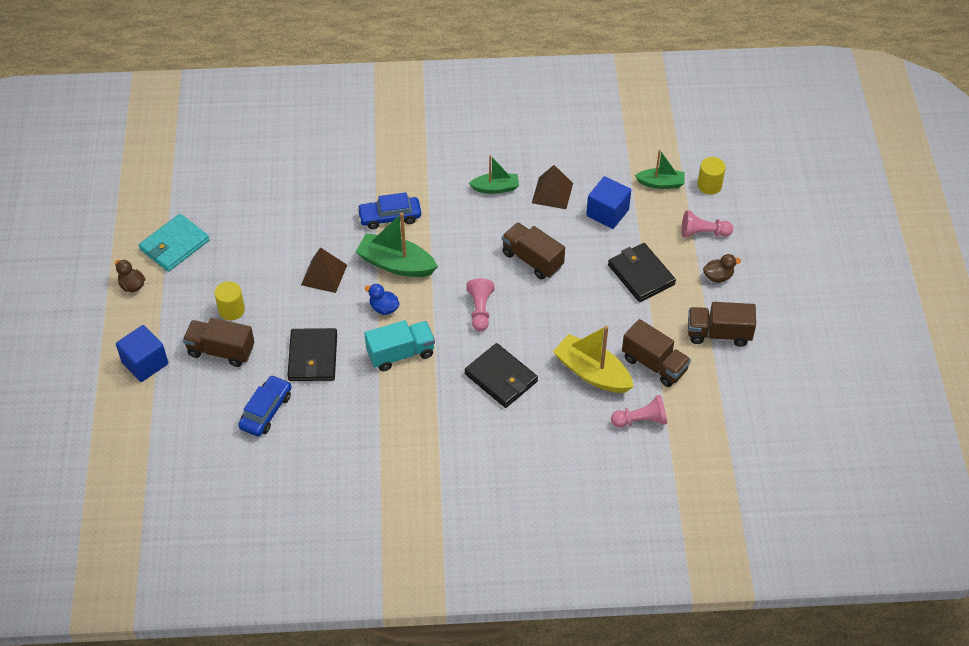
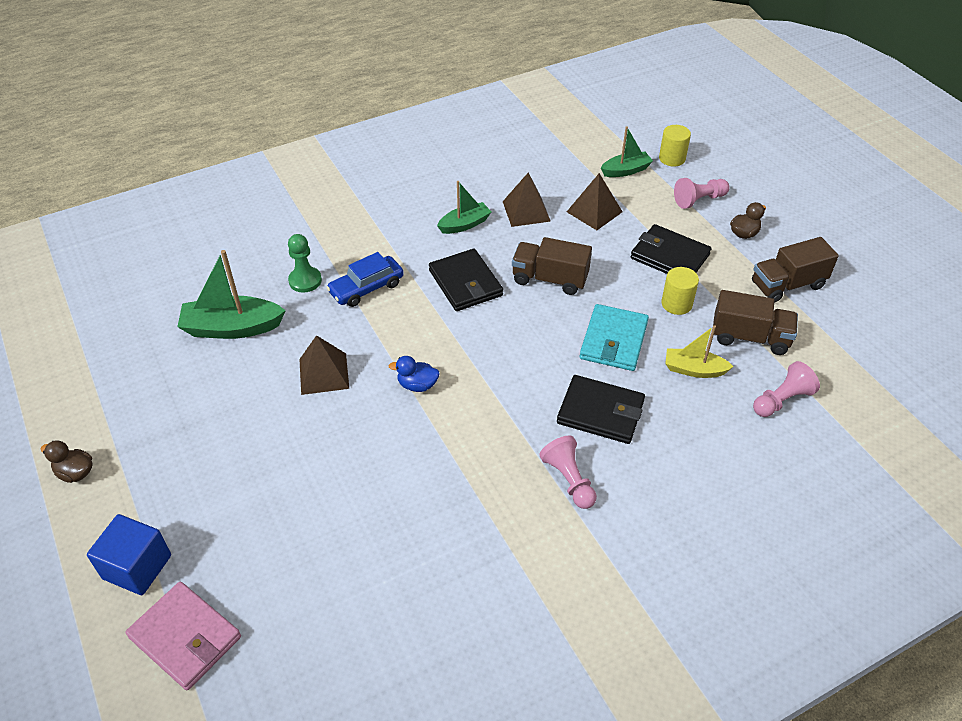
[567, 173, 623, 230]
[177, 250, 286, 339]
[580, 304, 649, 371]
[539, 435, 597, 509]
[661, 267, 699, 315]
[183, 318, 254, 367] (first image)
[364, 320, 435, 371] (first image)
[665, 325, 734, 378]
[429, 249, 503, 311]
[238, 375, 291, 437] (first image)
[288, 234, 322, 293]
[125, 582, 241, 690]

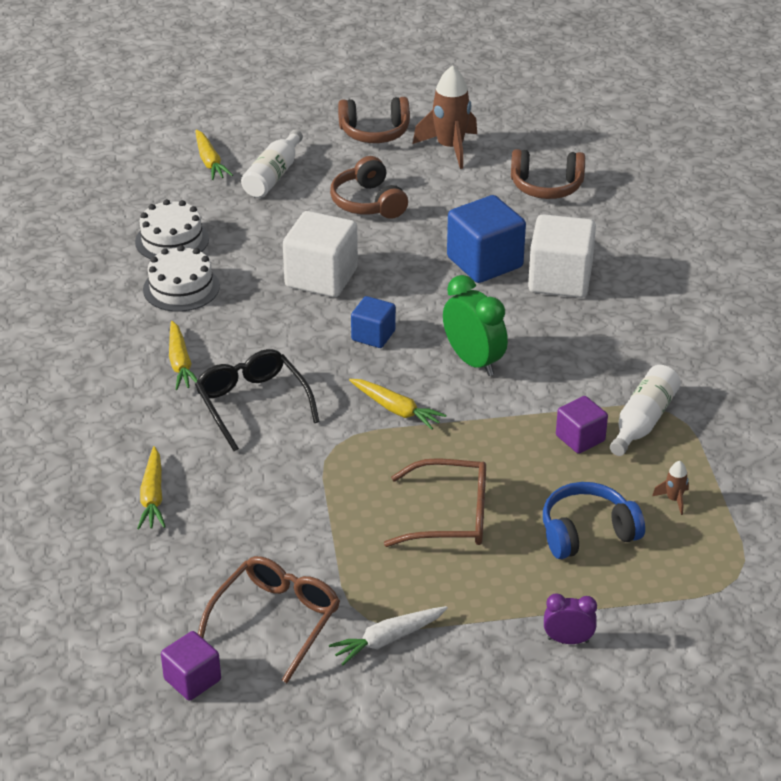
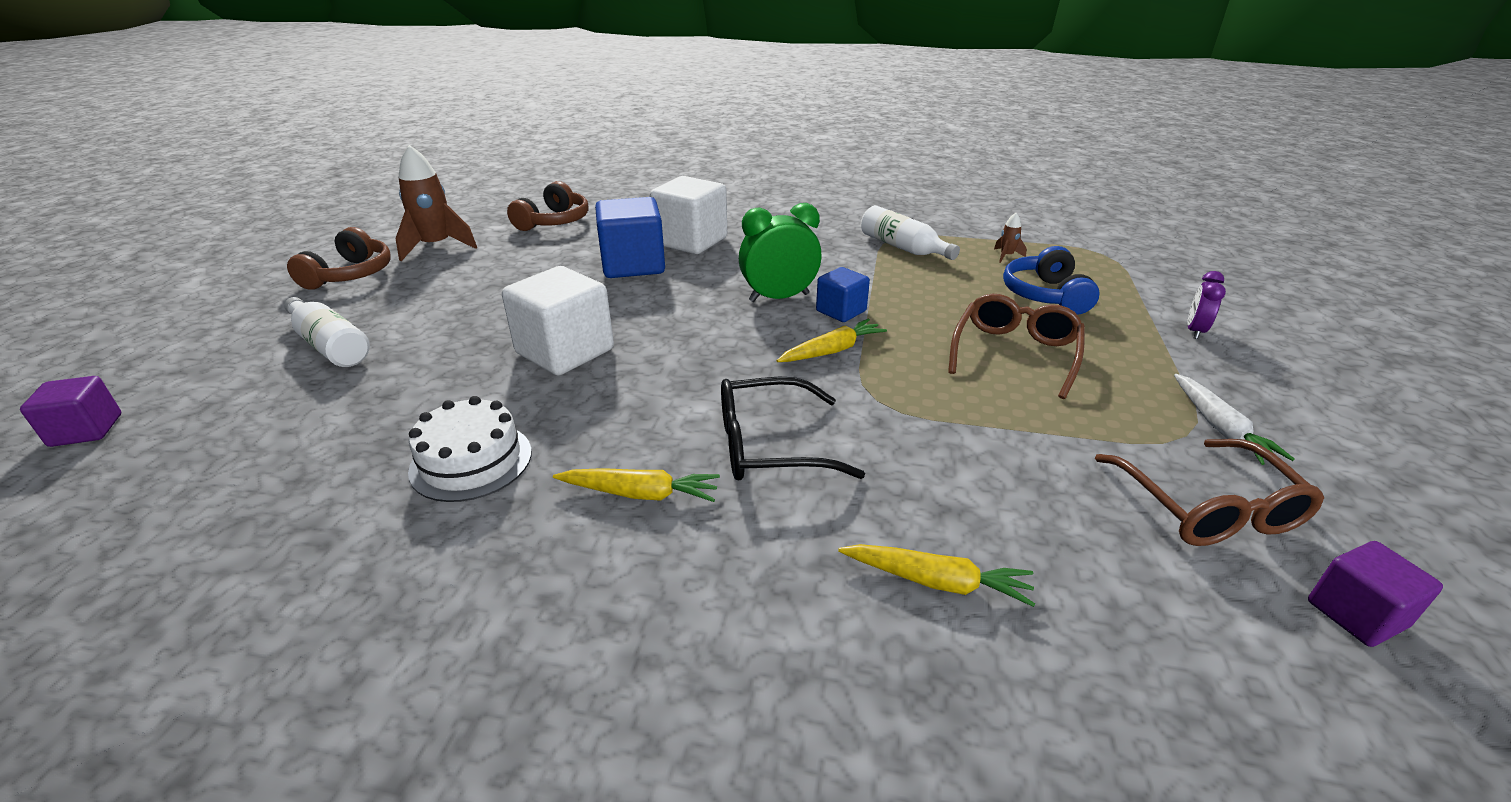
[195, 130, 233, 180] (first image)
[330, 156, 408, 219] (first image)
[135, 199, 209, 259] (first image)
[816, 267, 870, 322]
[20, 376, 121, 447]
[1095, 439, 1324, 546]

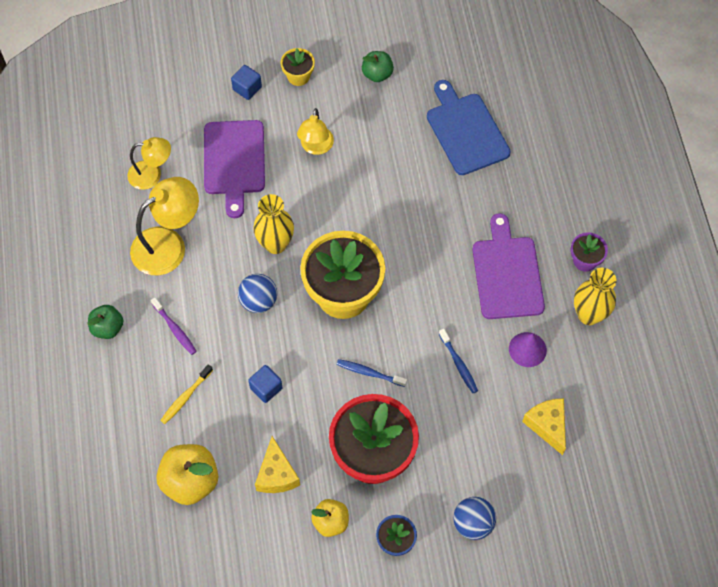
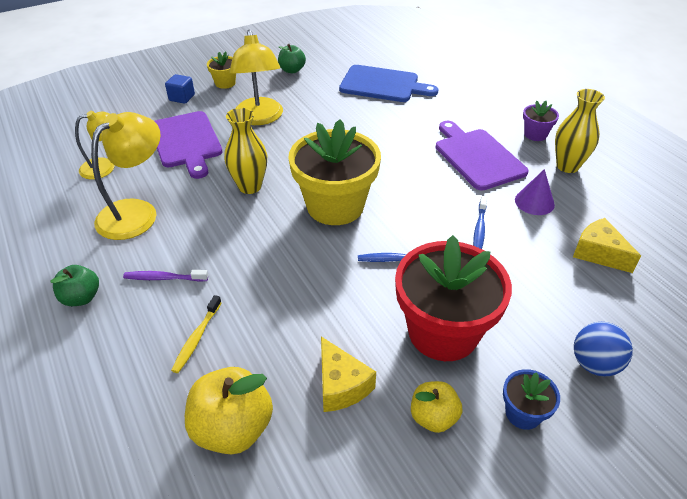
[339, 65, 438, 102]
[229, 30, 283, 125]
[238, 274, 277, 313] (first image)
[123, 270, 208, 282]
[473, 196, 487, 249]
[248, 365, 283, 403] (first image)

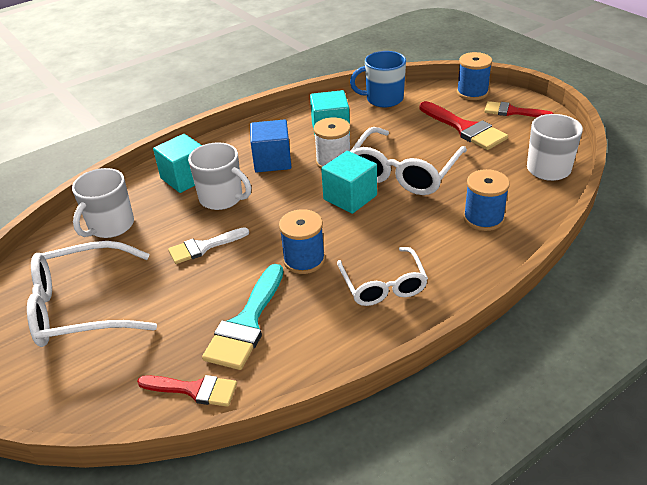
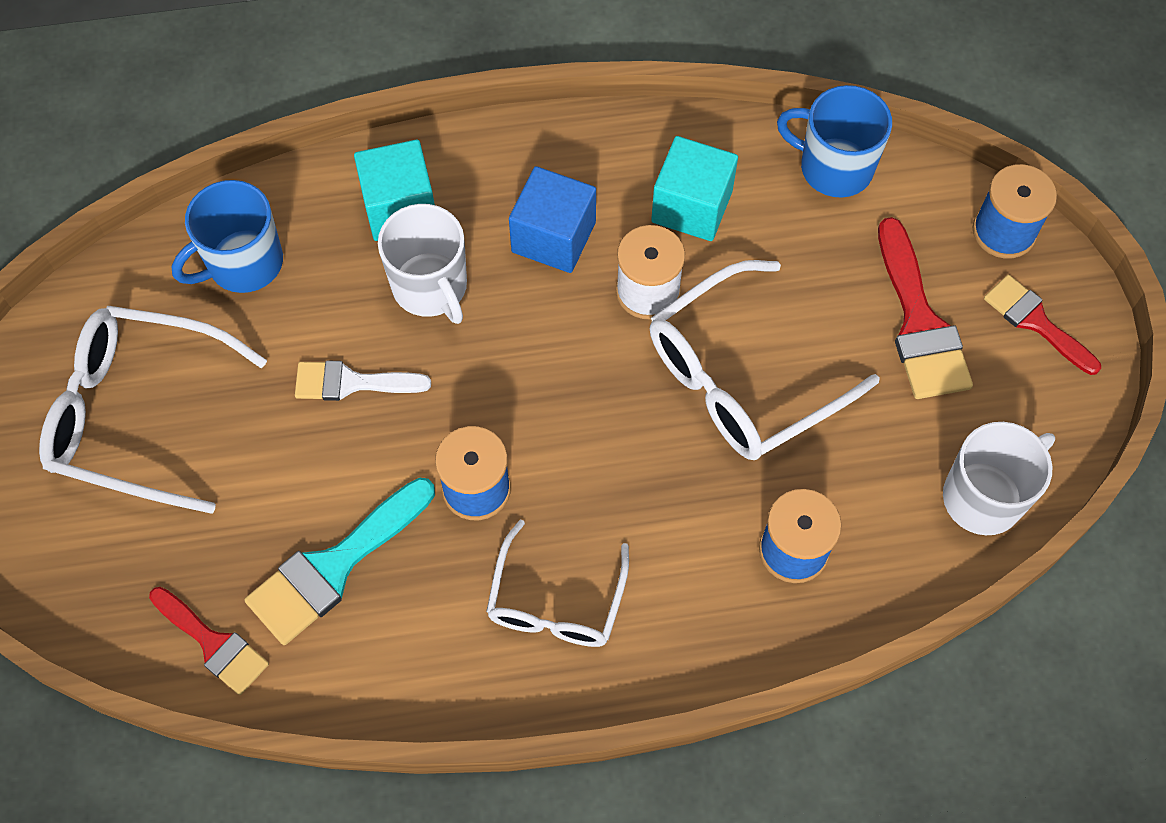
[321, 151, 377, 214] (first image)
[172, 180, 283, 293]

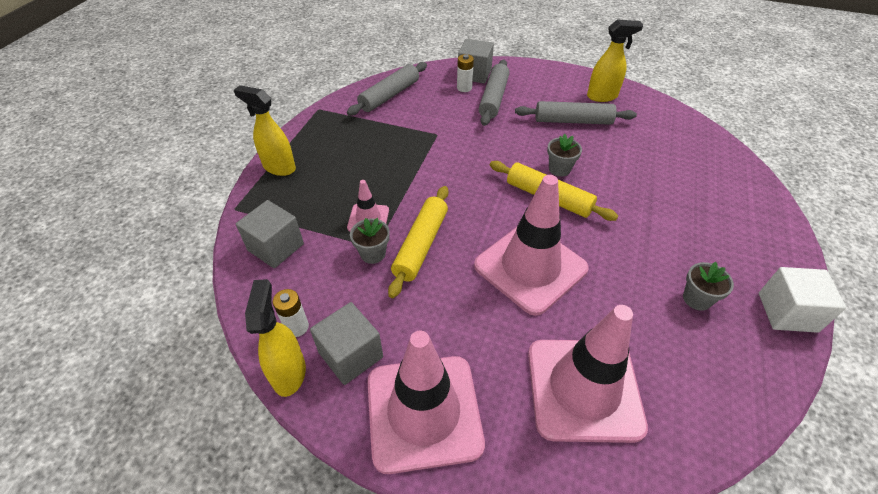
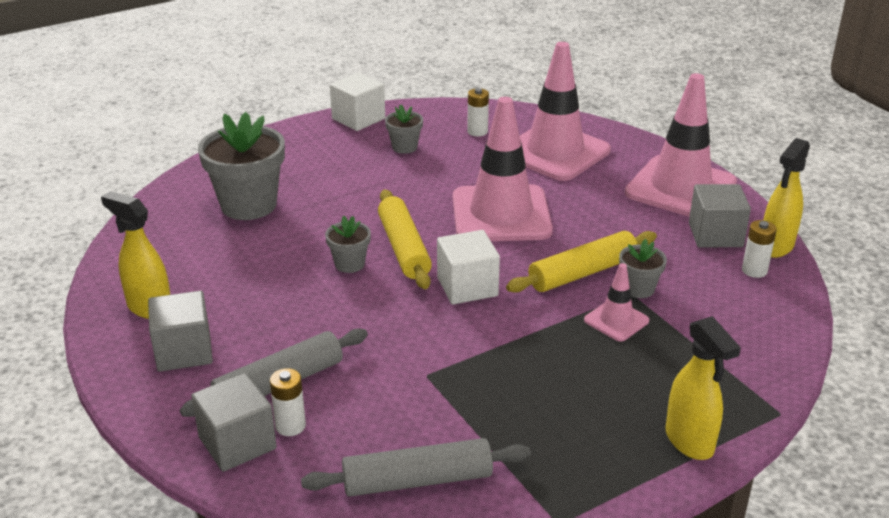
[515, 101, 637, 125] (first image)
[148, 291, 213, 372]
[467, 88, 489, 136]
[198, 112, 285, 220]
[437, 230, 500, 304]

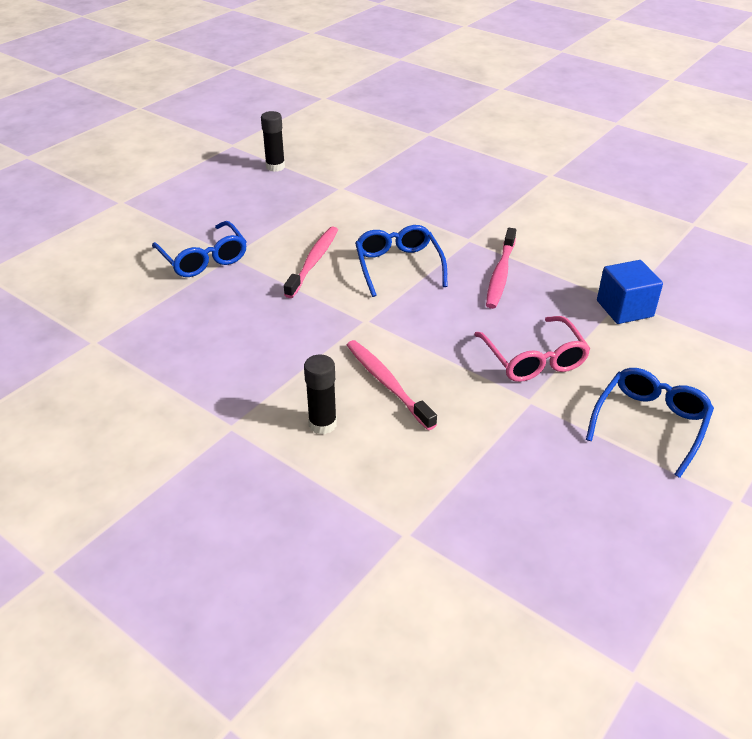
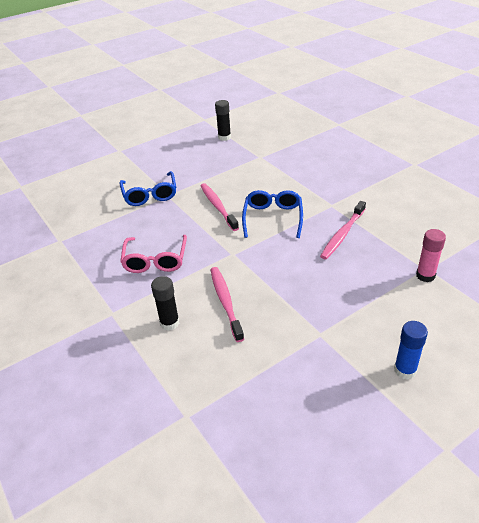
[201, 183, 239, 231]
[416, 229, 446, 282]
[120, 235, 187, 273]
[394, 321, 428, 380]

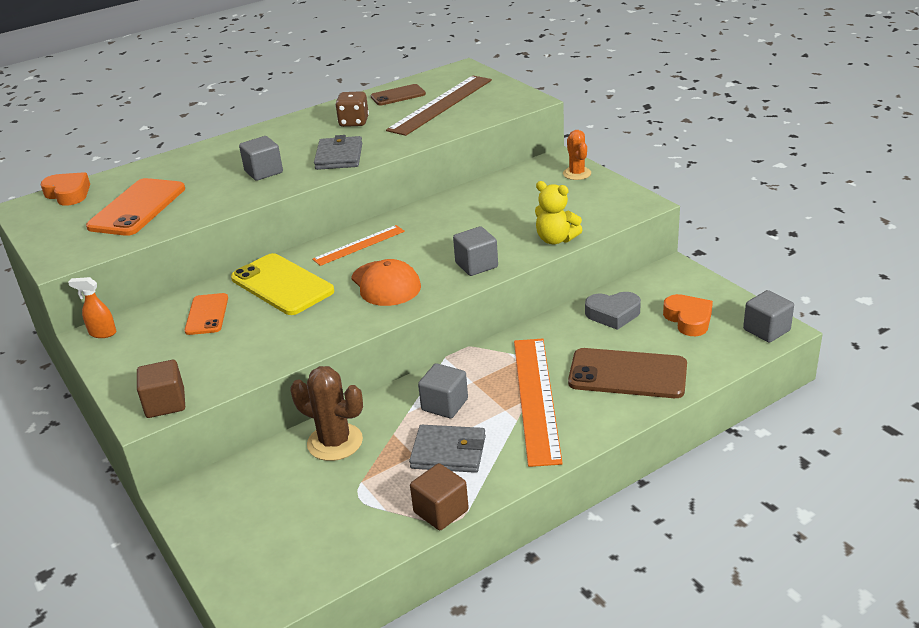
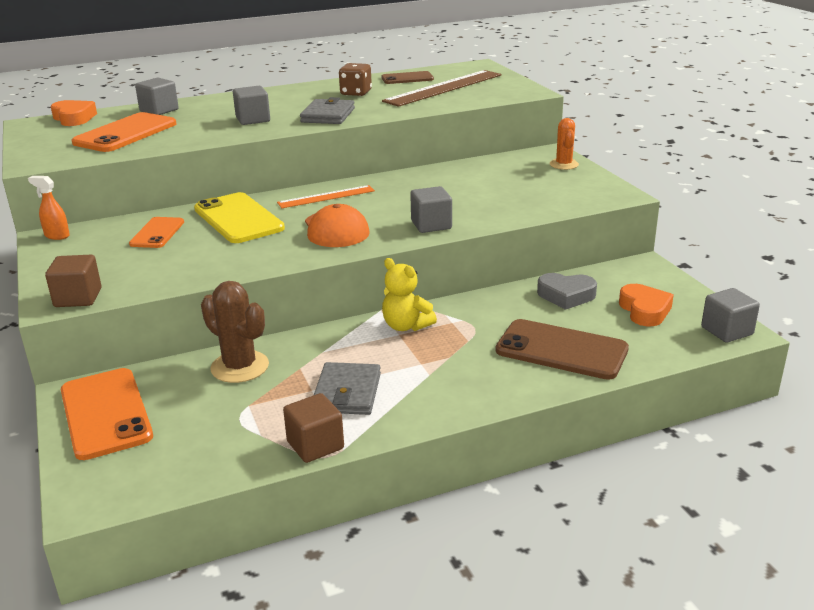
[382, 258, 437, 331]
[514, 338, 563, 467] (first image)
[135, 78, 179, 115]
[314, 362, 381, 415]
[61, 368, 153, 460]

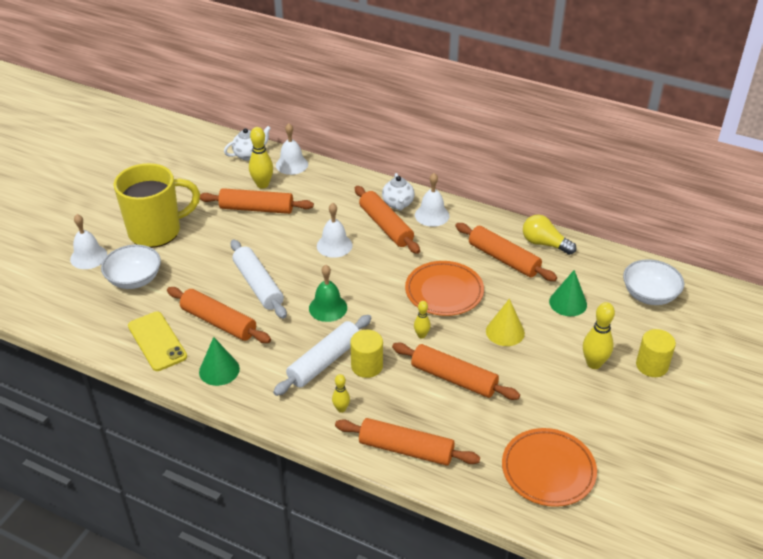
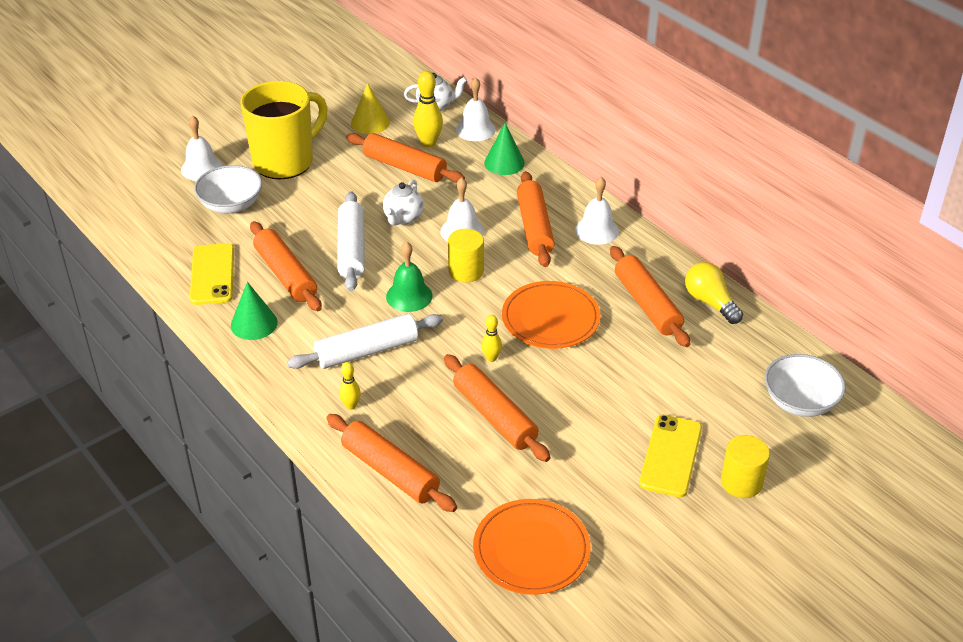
[240, 81, 328, 179]
[383, 180, 424, 225]
[484, 123, 525, 175]
[351, 83, 390, 134]
[639, 415, 702, 497]
[448, 229, 484, 283]

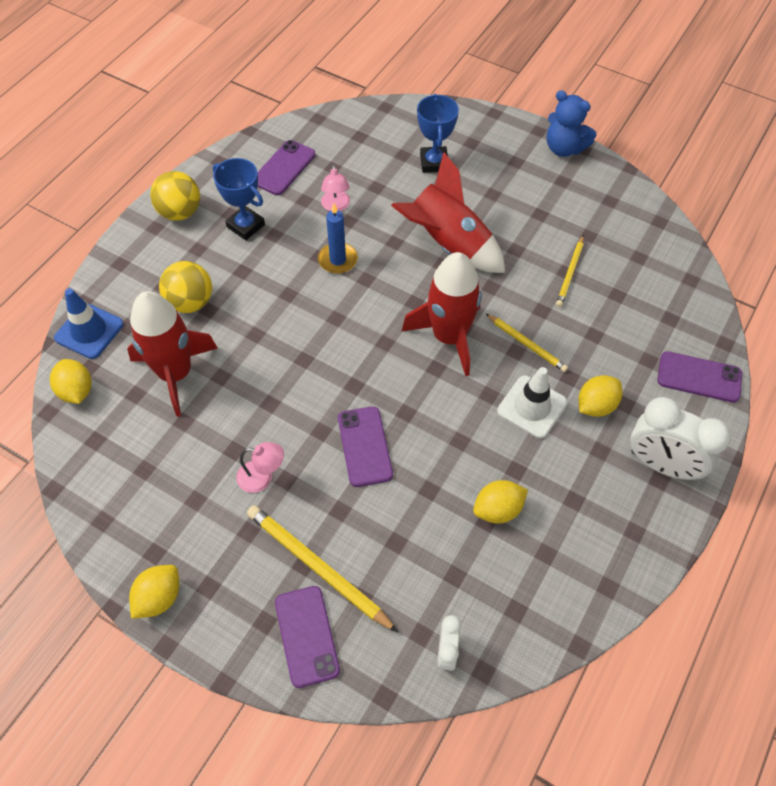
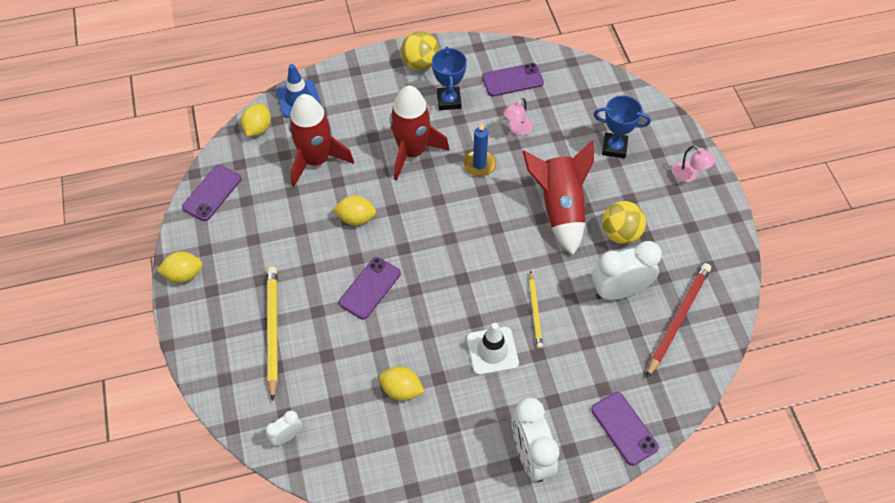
[547, 90, 596, 157] (first image)
[594, 95, 651, 158]
[592, 241, 662, 300]
[390, 85, 450, 181]
[602, 201, 646, 244]
[333, 195, 376, 225]
[672, 145, 715, 182]
[182, 165, 241, 221]
[646, 263, 711, 378]

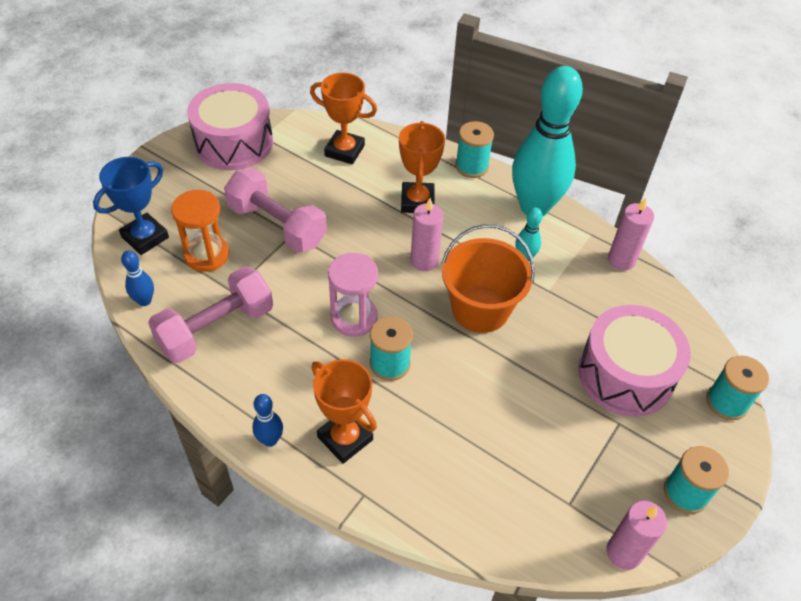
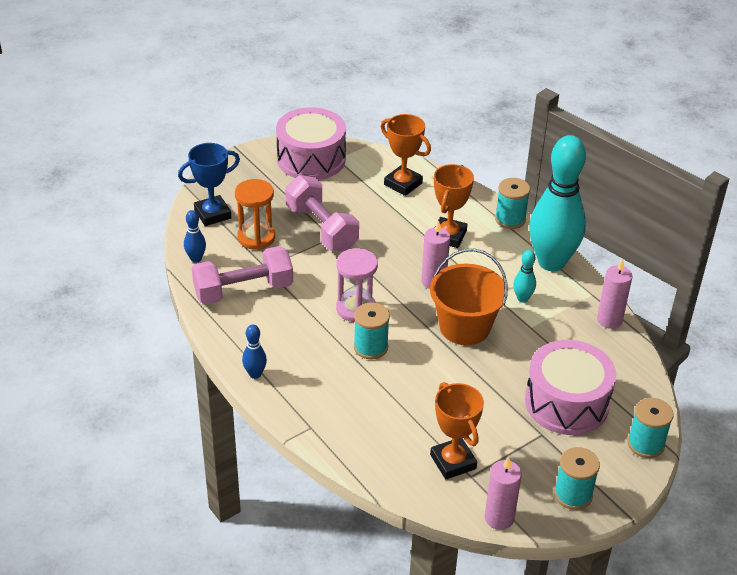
[430, 382, 484, 479]

